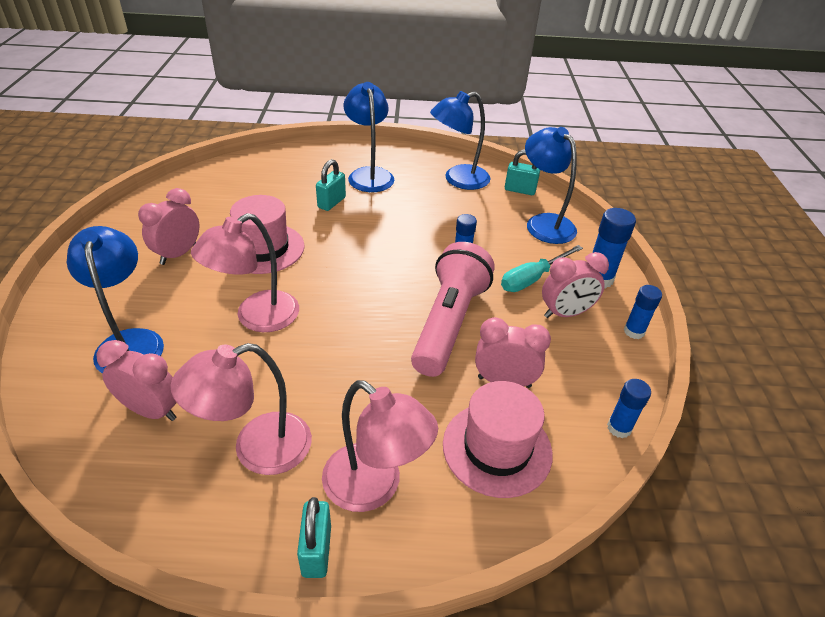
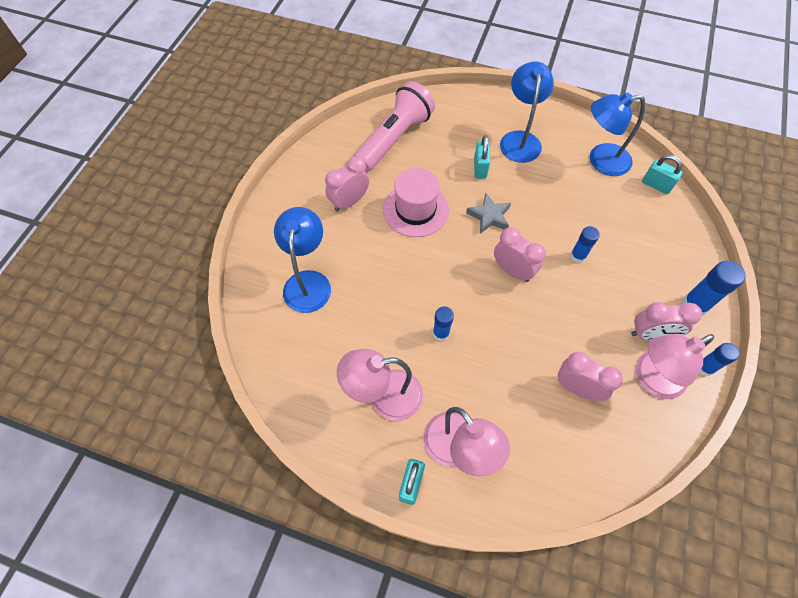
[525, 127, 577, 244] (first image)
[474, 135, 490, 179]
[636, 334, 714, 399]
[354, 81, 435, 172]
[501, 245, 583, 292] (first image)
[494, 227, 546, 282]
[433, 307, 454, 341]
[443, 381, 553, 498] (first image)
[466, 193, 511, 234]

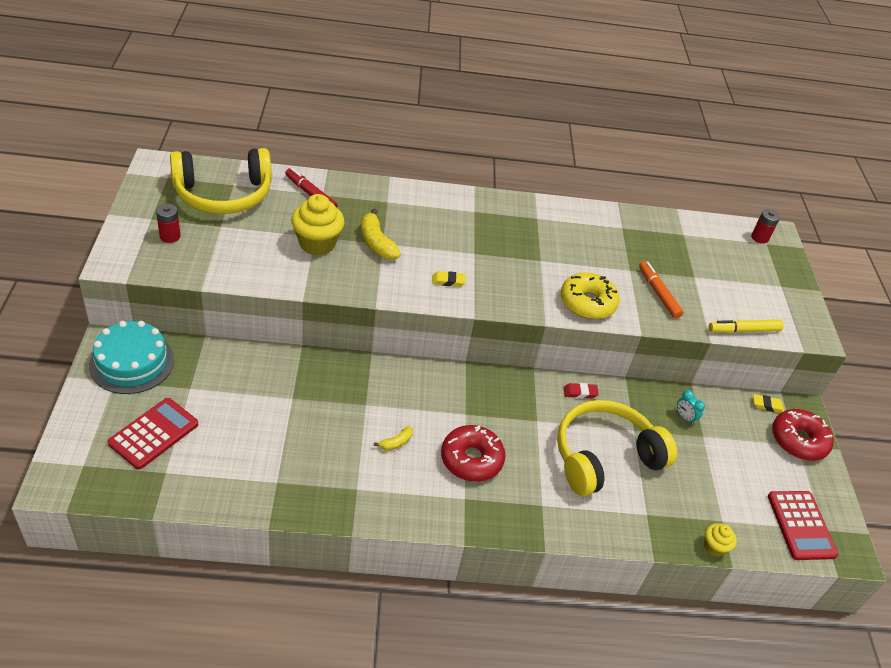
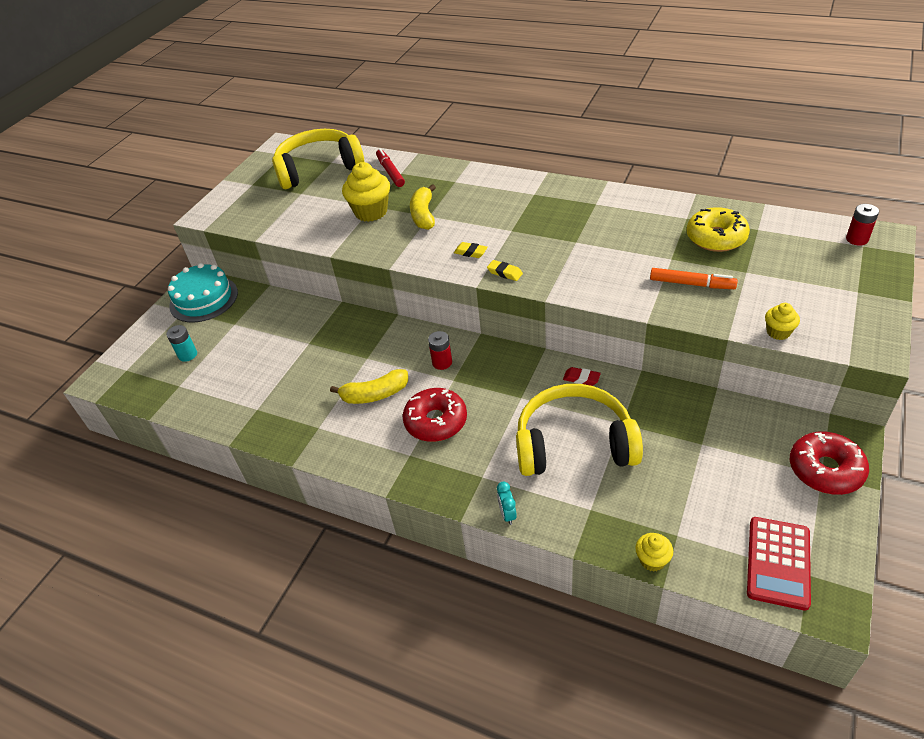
[272, 129, 364, 189]
[428, 331, 452, 370]
[650, 268, 738, 289]
[687, 207, 750, 252]
[765, 303, 800, 340]
[497, 482, 517, 525]
[487, 260, 523, 281]
[166, 325, 197, 362]
[330, 369, 408, 404]

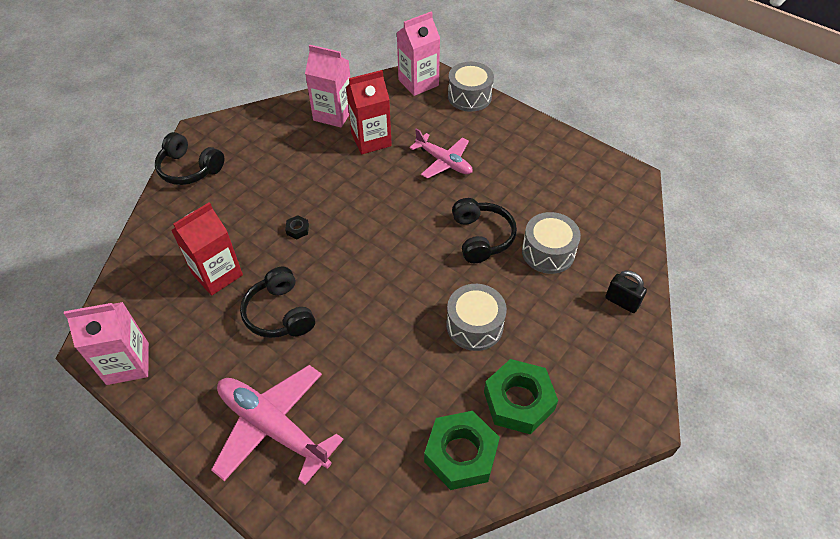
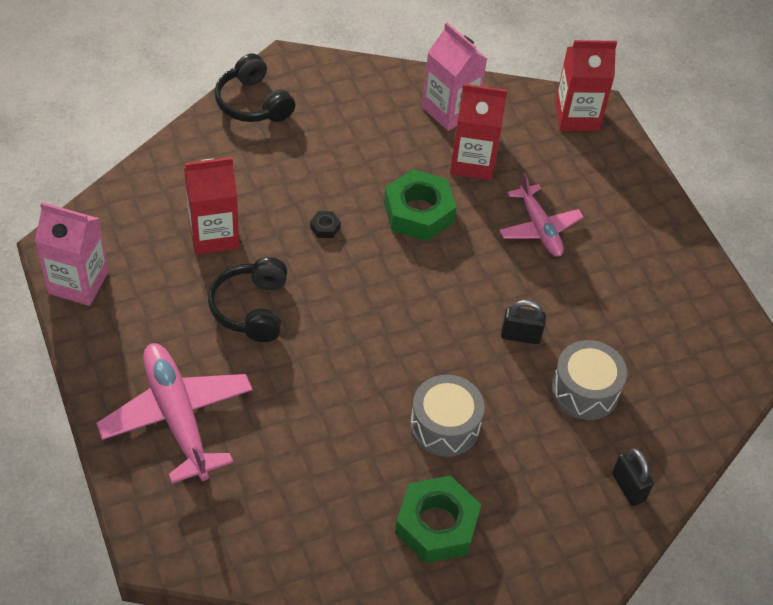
[555, 40, 617, 131]
[448, 62, 494, 112] (first image)
[501, 300, 546, 344]
[384, 169, 456, 241]

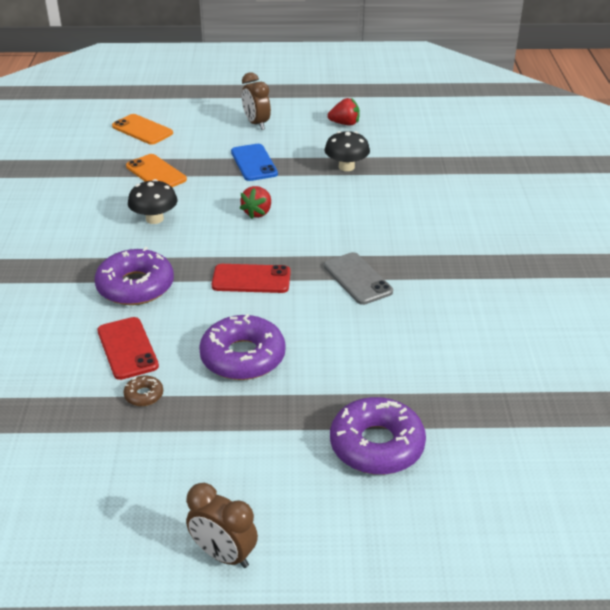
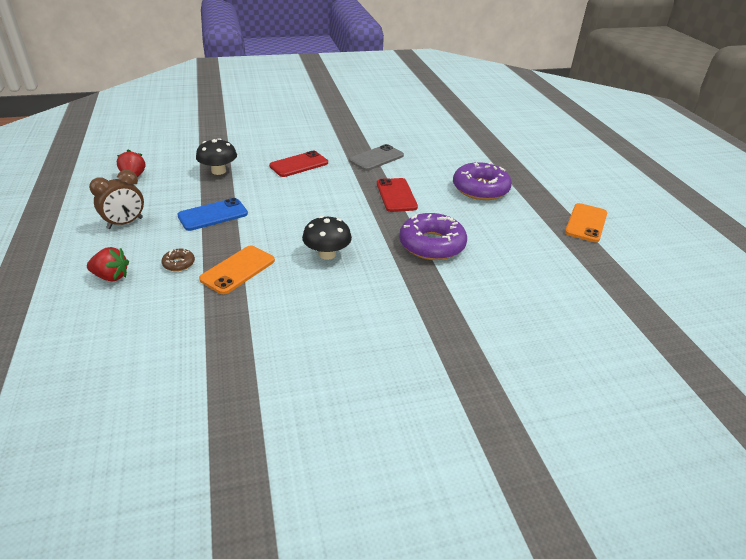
[565, 203, 607, 242]
[87, 247, 129, 281]
[269, 151, 328, 177]
[162, 249, 195, 271]
[330, 397, 426, 475] (first image)
[186, 483, 258, 568] (first image)

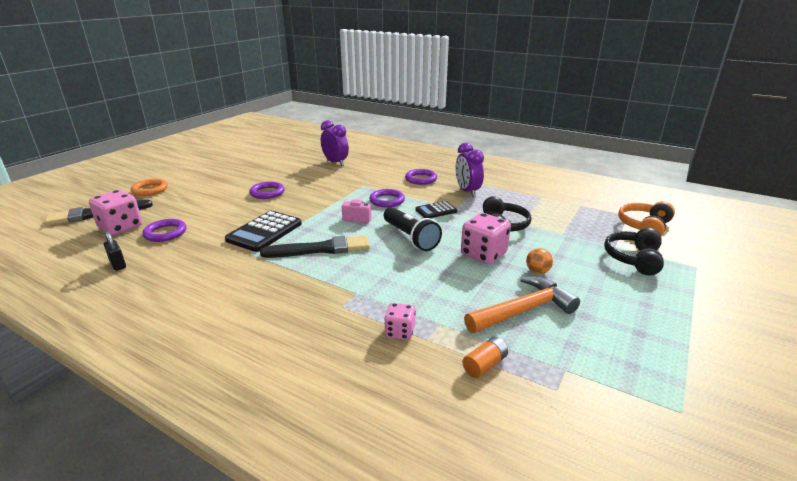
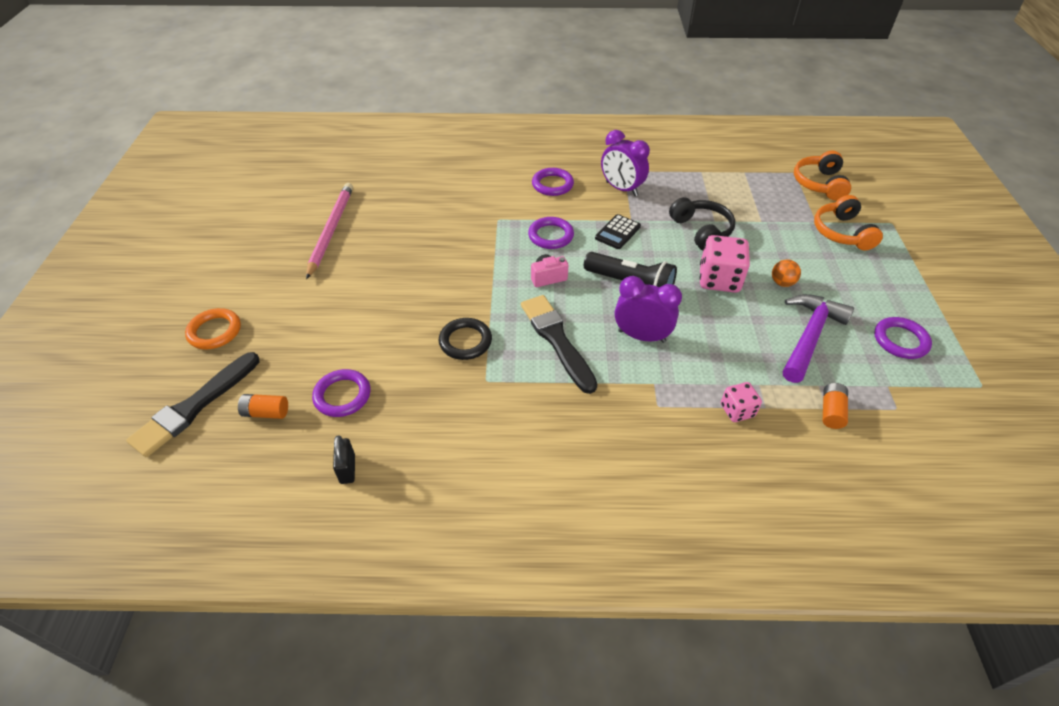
[615, 276, 682, 343]
[874, 317, 932, 359]
[238, 394, 288, 419]
[439, 318, 492, 360]
[814, 195, 883, 250]
[333, 436, 355, 484]
[521, 295, 598, 394]
[783, 294, 854, 383]
[306, 183, 353, 279]

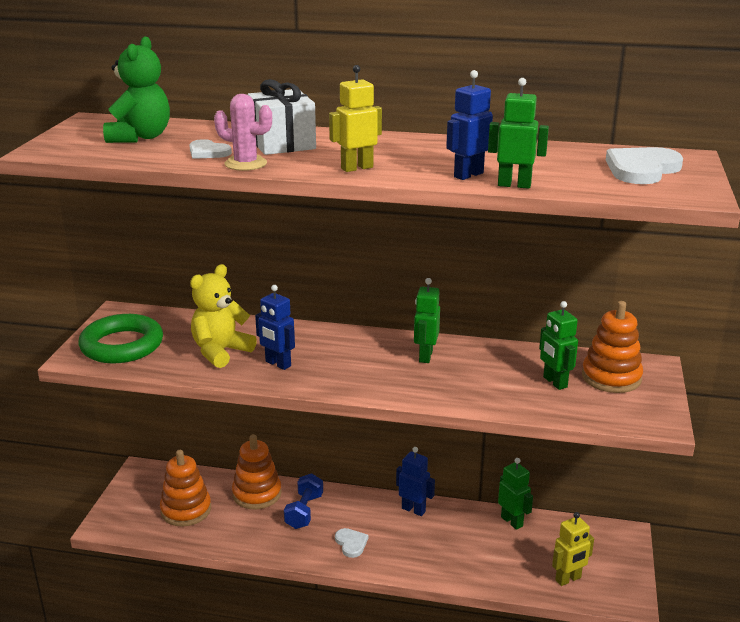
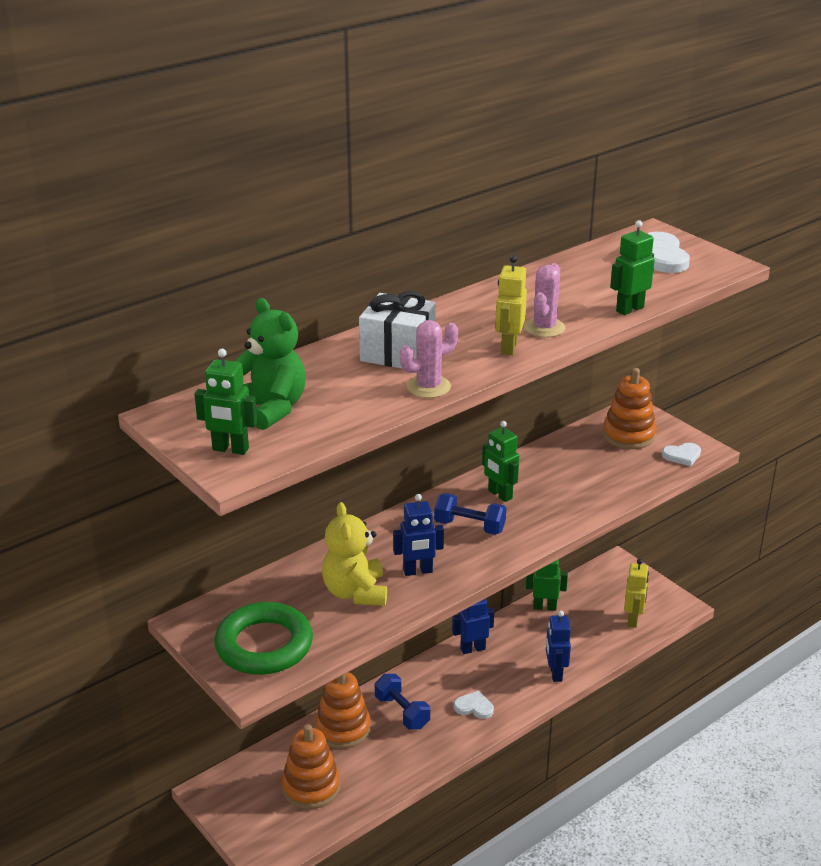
[546, 611, 571, 682]
[662, 443, 701, 466]
[194, 349, 257, 455]
[524, 263, 565, 338]
[434, 493, 506, 535]

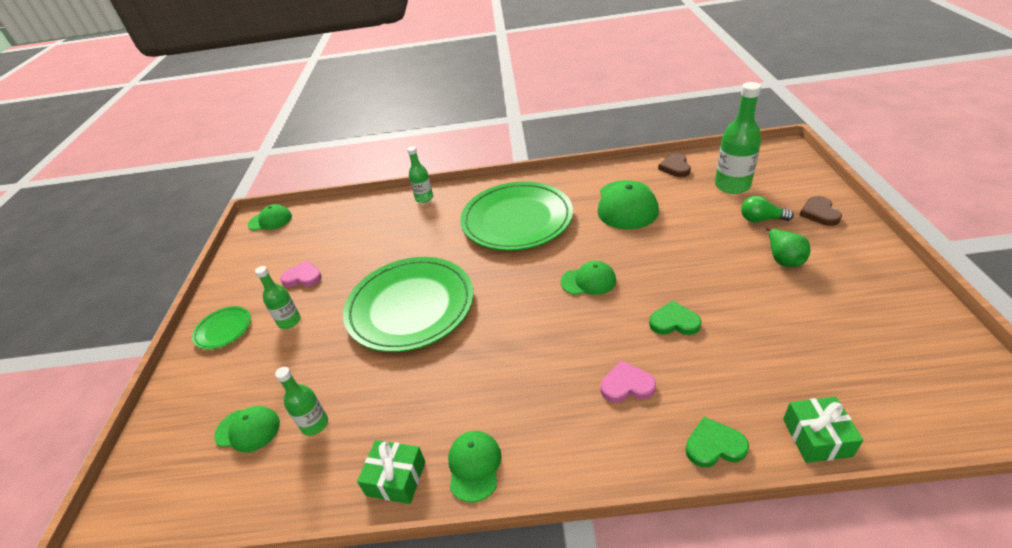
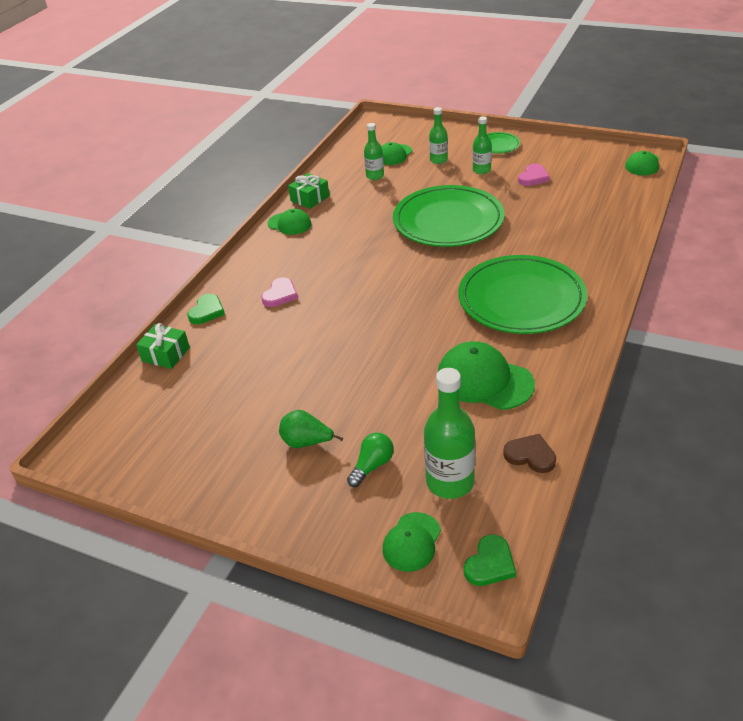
[429, 107, 448, 164]
[799, 196, 842, 226] (first image)
[383, 512, 441, 572]
[464, 535, 516, 586]

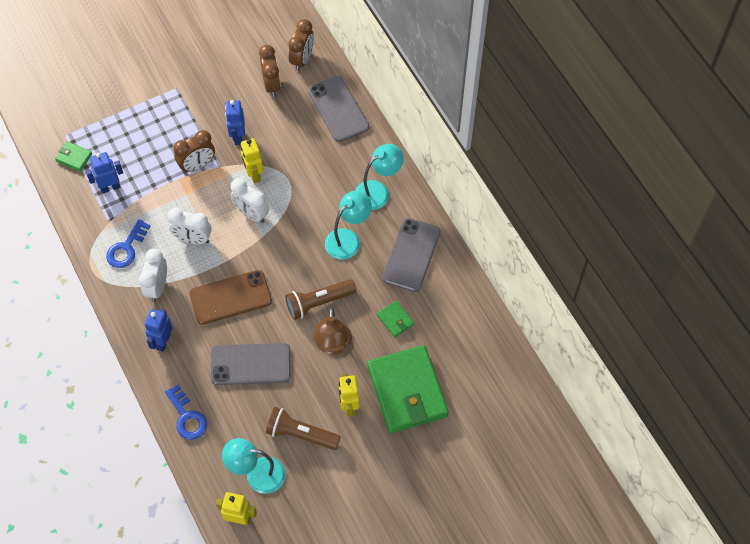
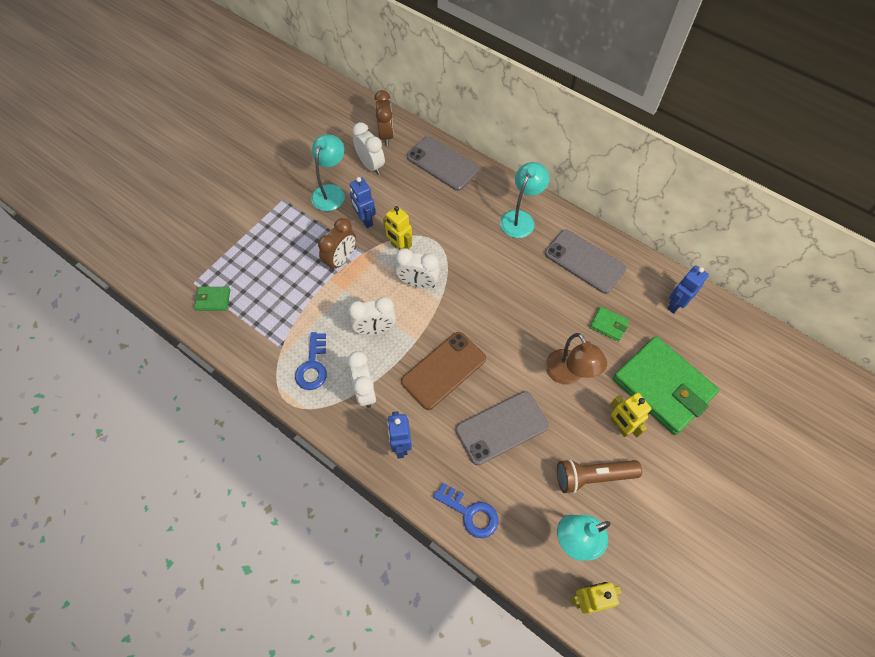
[353, 122, 385, 175]
[667, 265, 709, 314]
[311, 134, 345, 211]
[545, 229, 626, 294]
[285, 279, 356, 320] (first image)

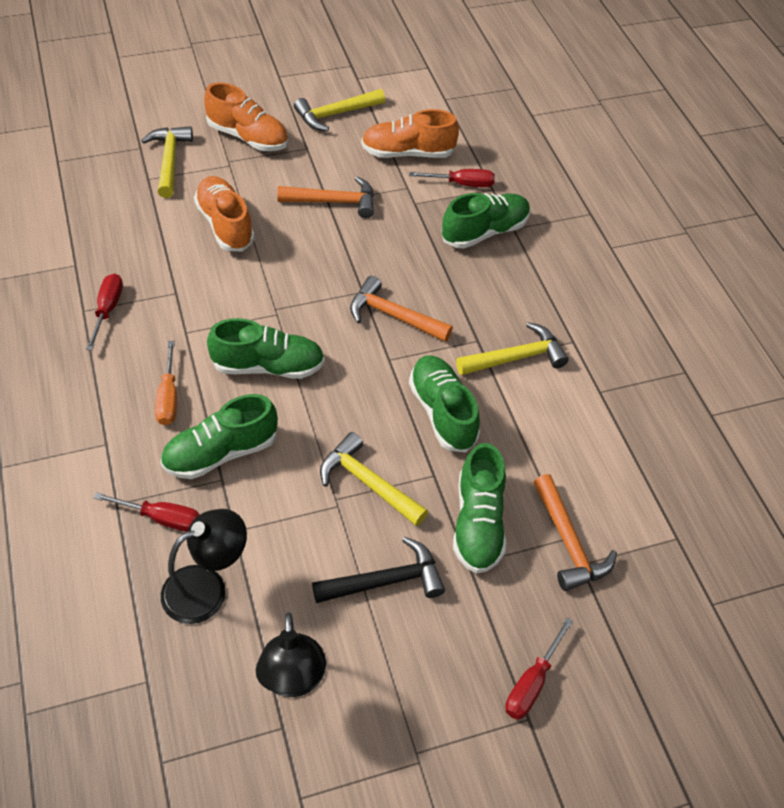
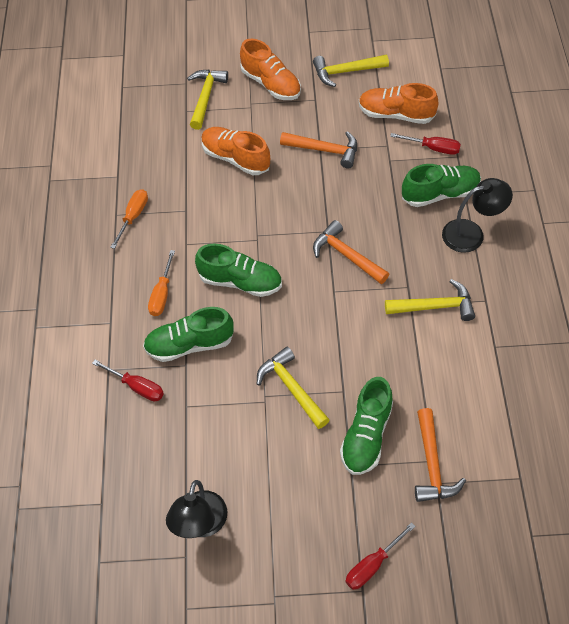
[201, 127, 270, 175]
[110, 189, 148, 249]
[409, 355, 480, 452] (first image)
[442, 178, 513, 253]
[312, 537, 445, 603] (first image)

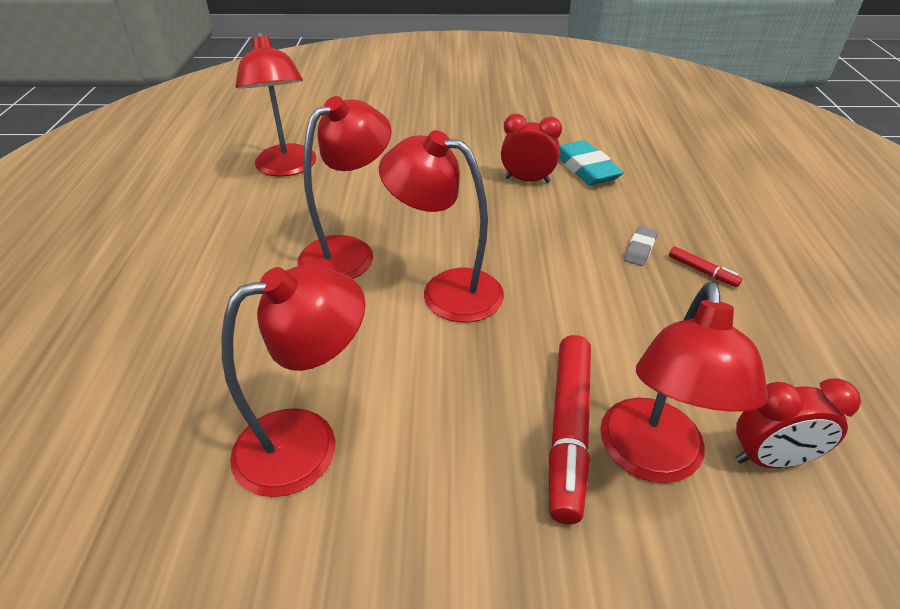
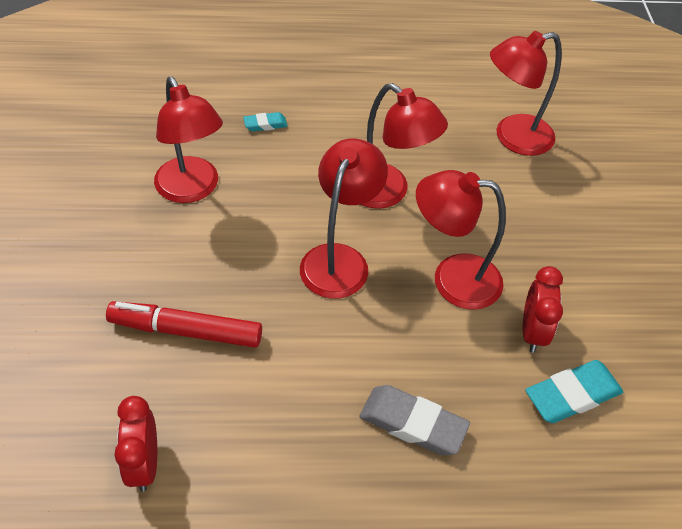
[359, 385, 470, 456]
[669, 246, 742, 287] (first image)
[416, 170, 506, 310]
[243, 112, 288, 132]

